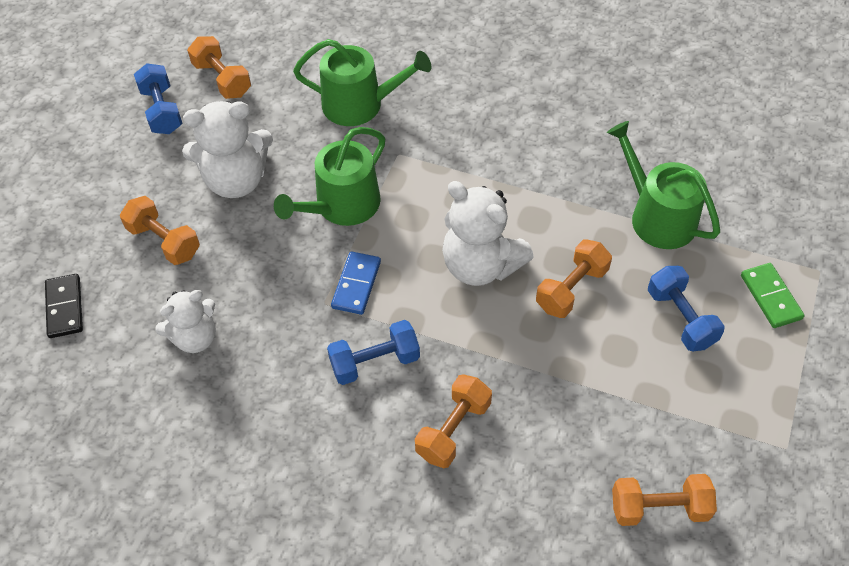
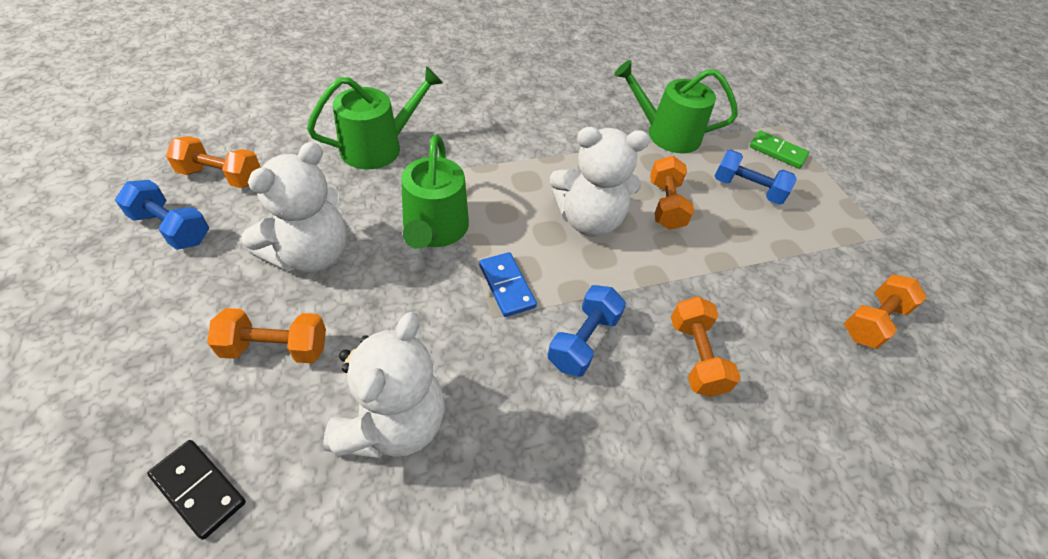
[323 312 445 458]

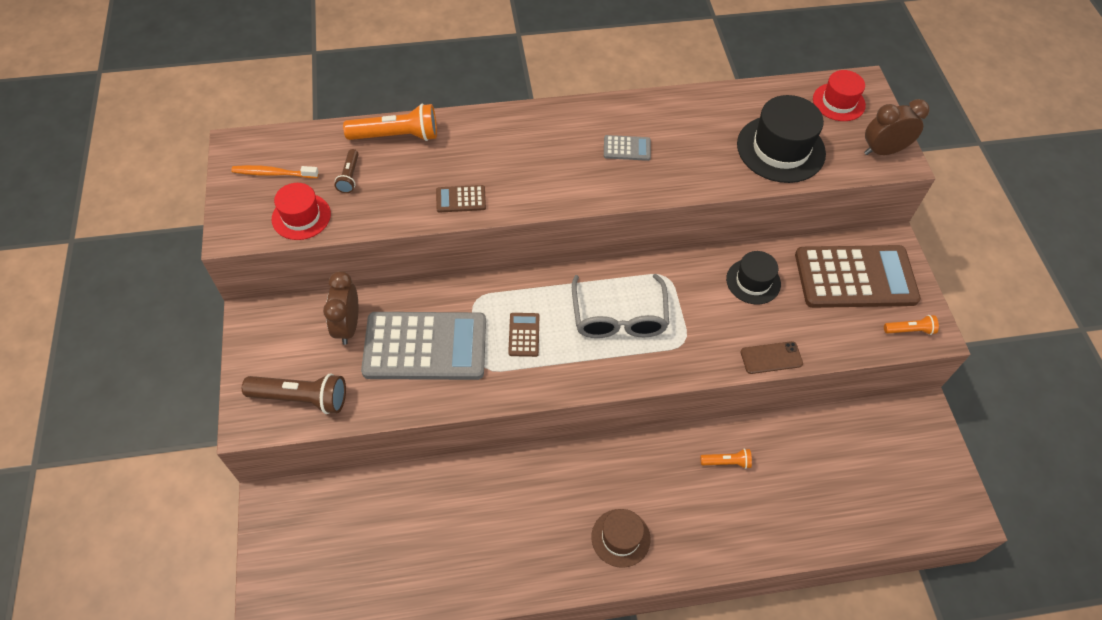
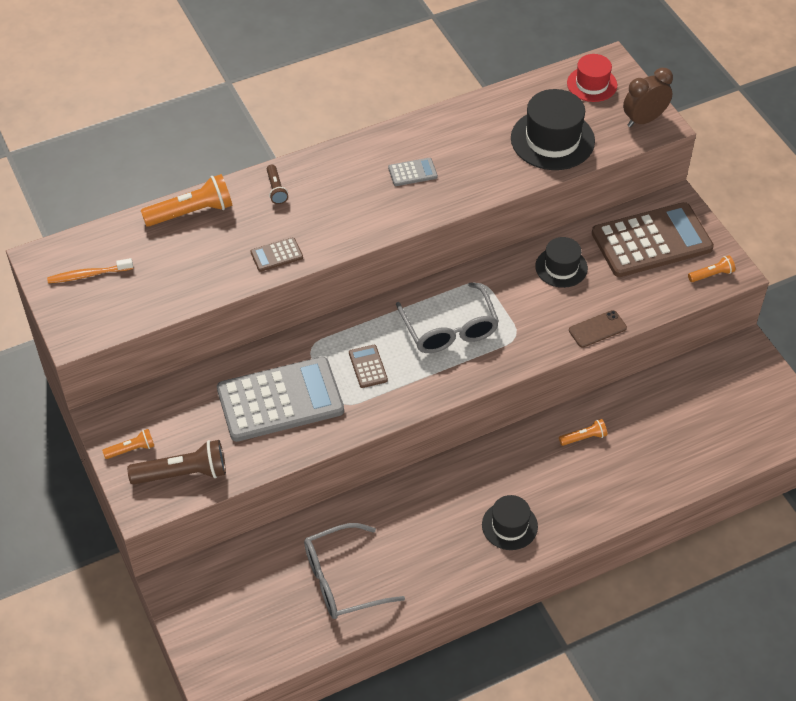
[267 164 288 204]
[272 183 331 240] (first image)
[323 271 358 345] (first image)
[482 495 538 550]
[102 429 154 459]
[304 523 405 619]

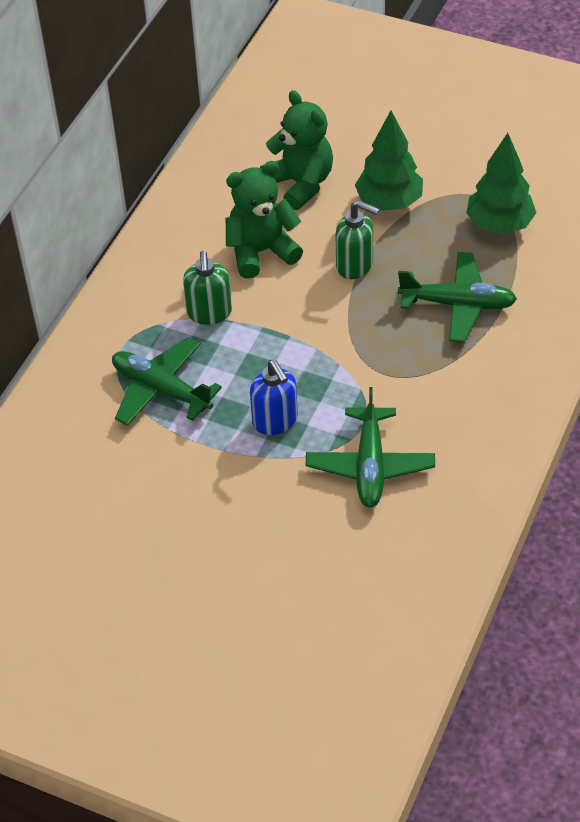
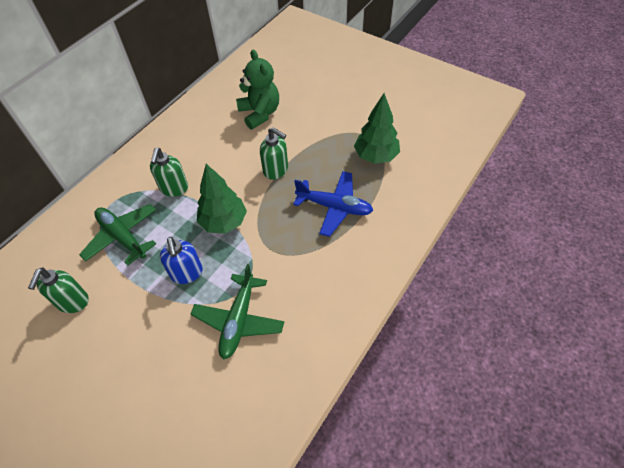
[197 164 247 234]
[226 161 303 279] (first image)
[293 171 373 237]
[28 268 89 313]

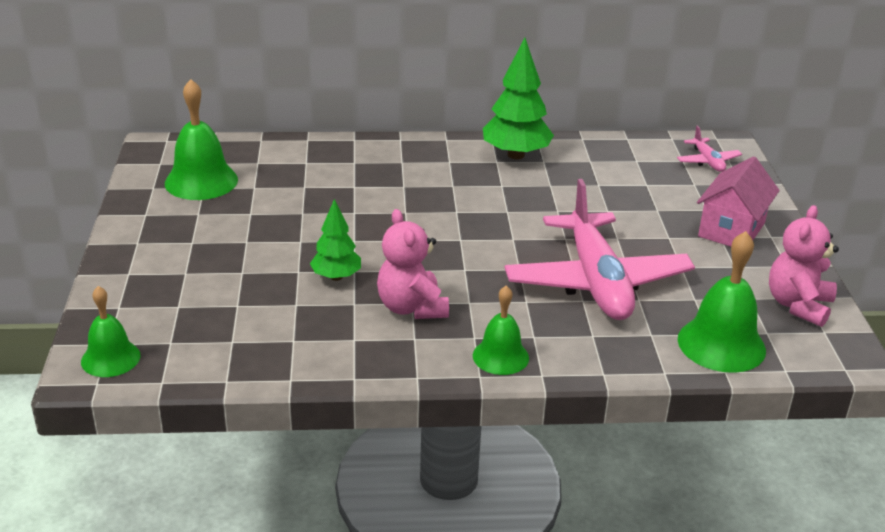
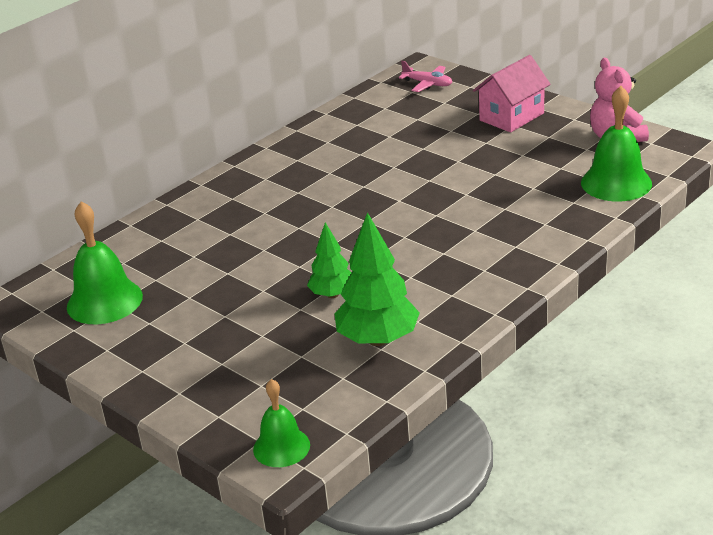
[335 212 420 346]
[473 55 551 132]
[504 179 695 320] (first image)
[377 209 449 319] (first image)
[473 285 529 375] (first image)

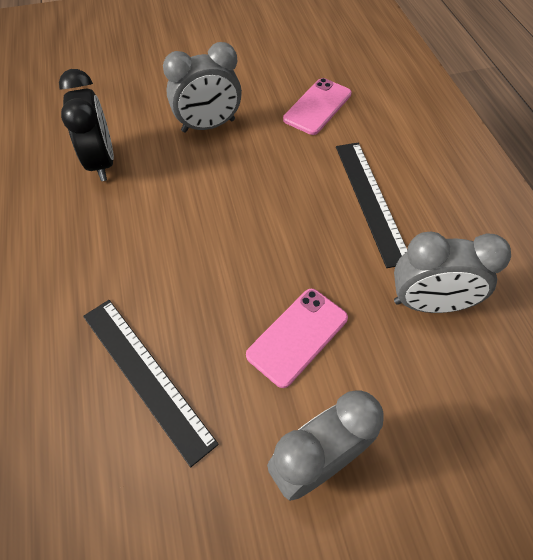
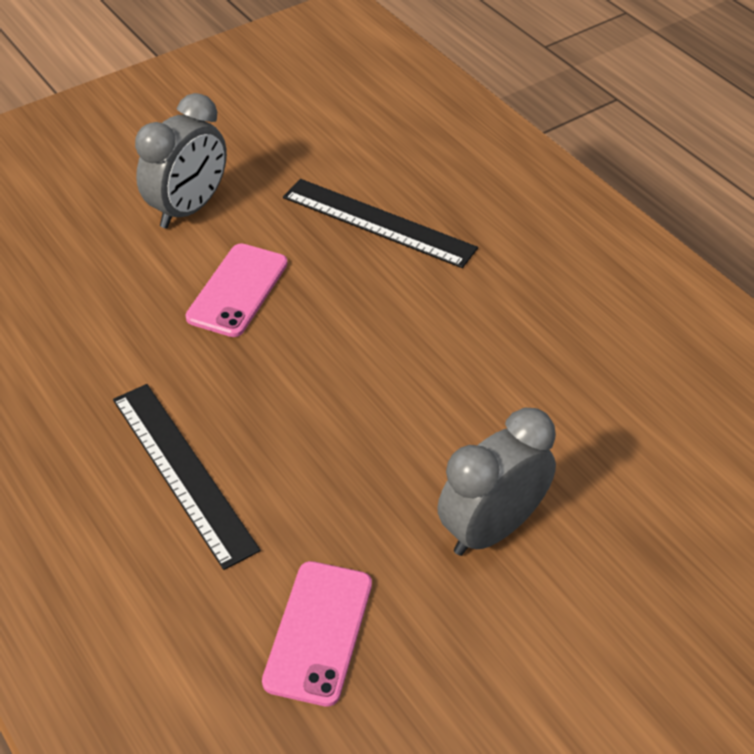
[59 69 114 181] (first image)
[394 231 511 313] (first image)

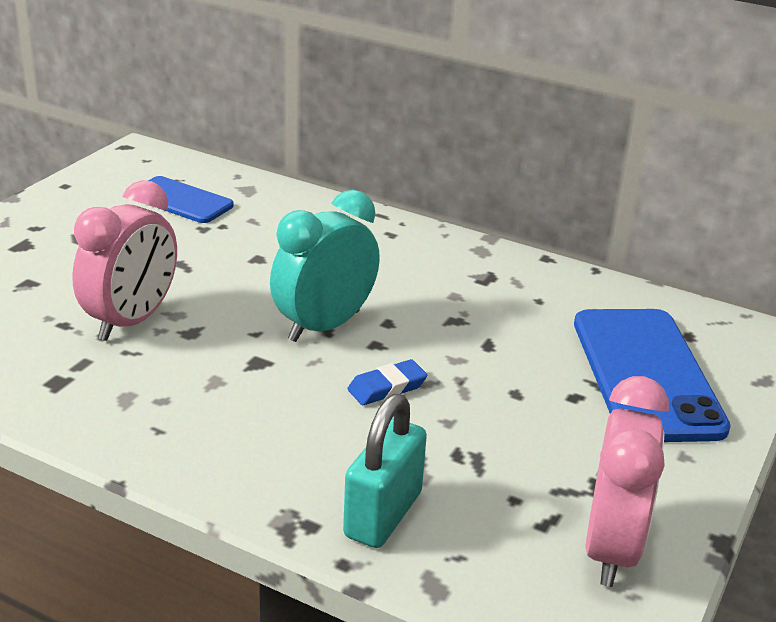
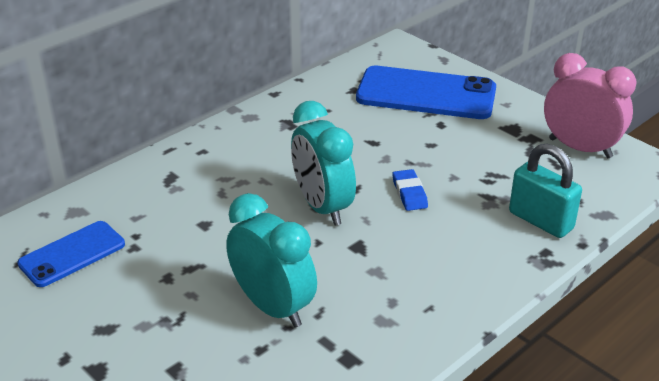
[226 193 317 328]

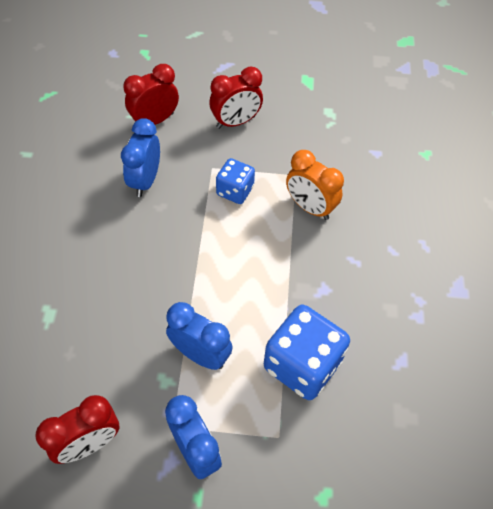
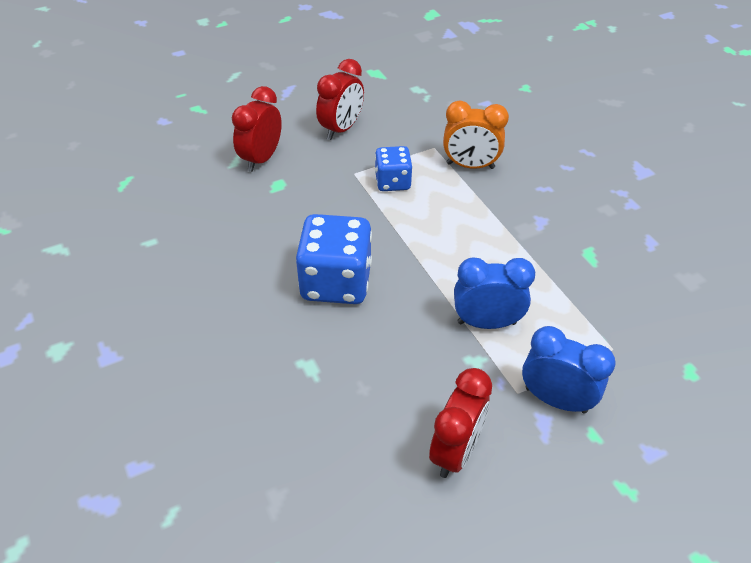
[121 118 160 197] (first image)
[296 214 372 304]

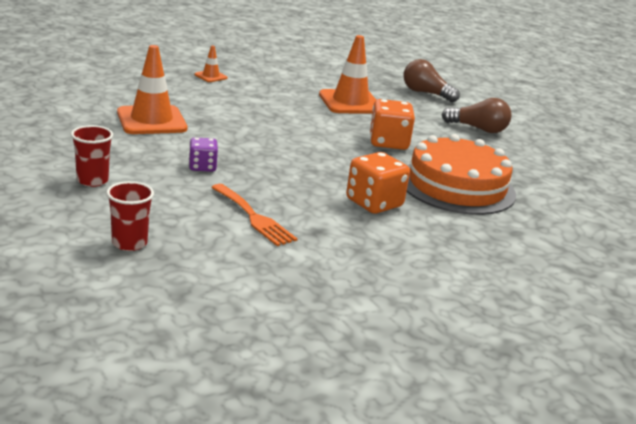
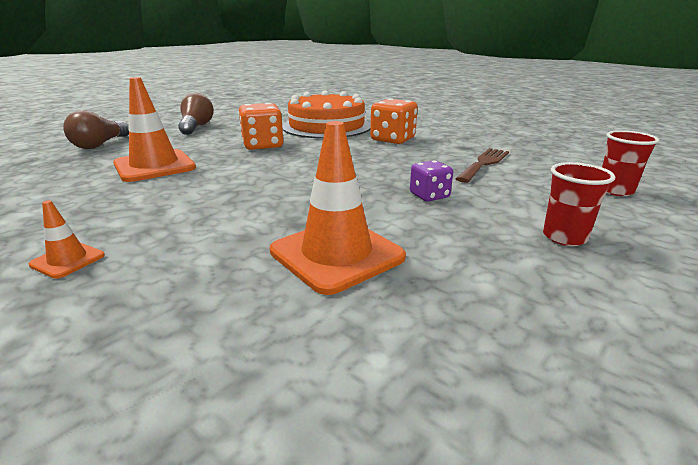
[455 148 509 183]

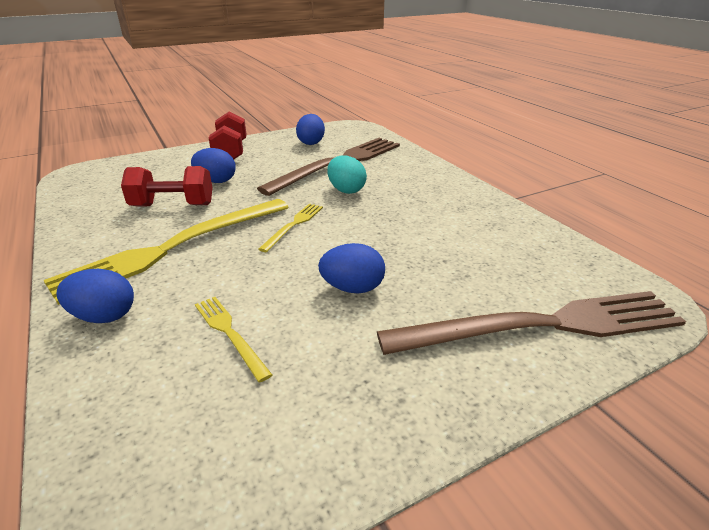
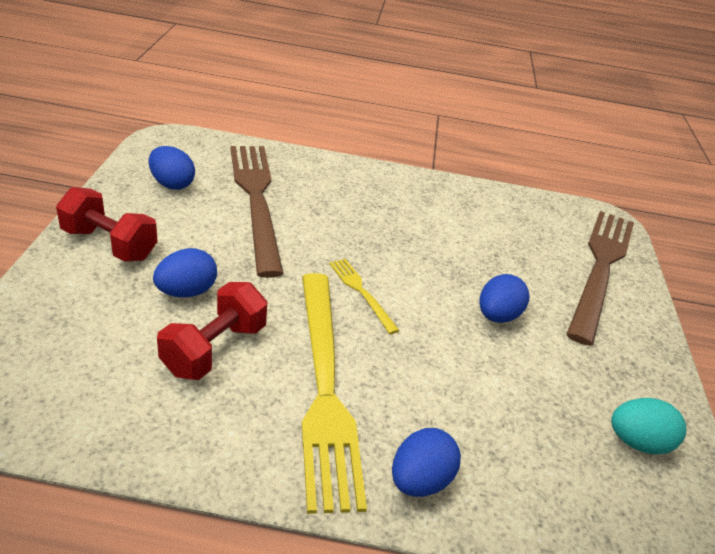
[611 398 686 454]
[195 297 272 382] (first image)

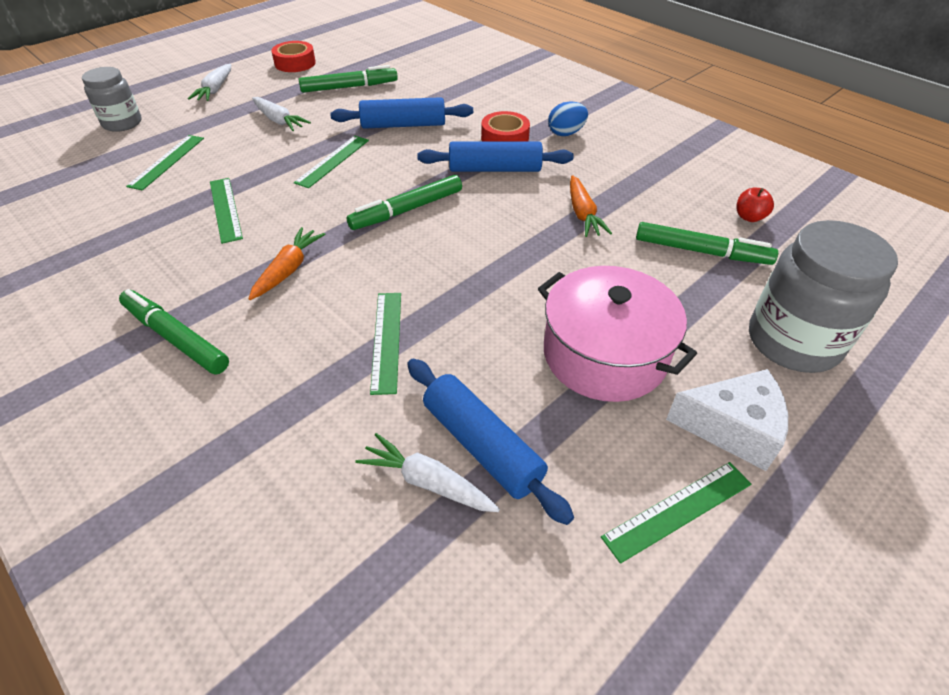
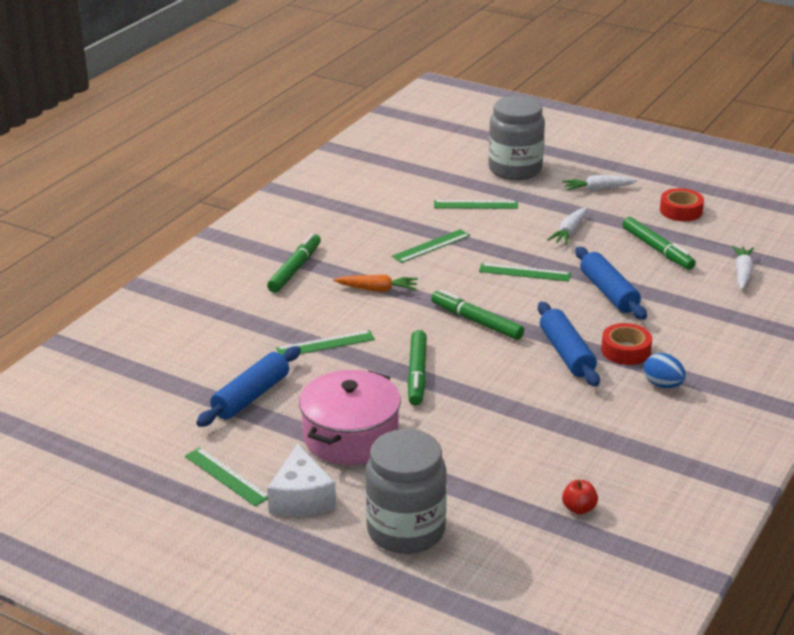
[488 96 545 180]
[570 175 612 237] (first image)
[407 330 427 406]
[732 246 754 290]

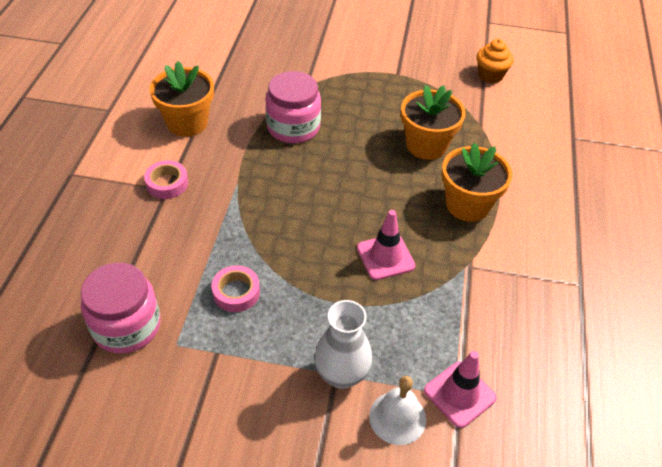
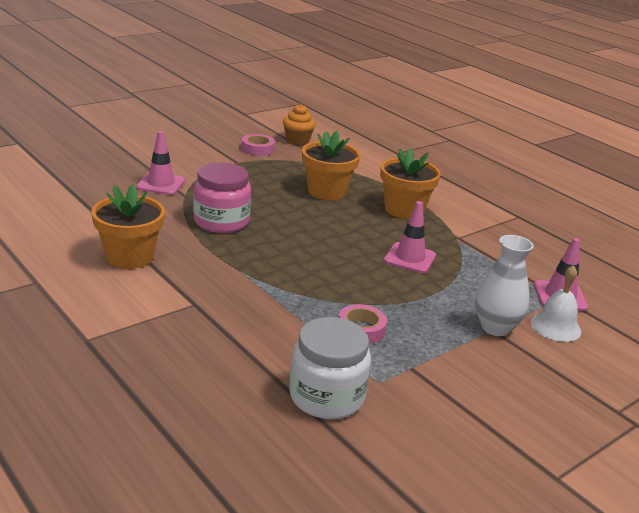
[241 134 275 156]
[289 317 371 419]
[136 131 185 195]

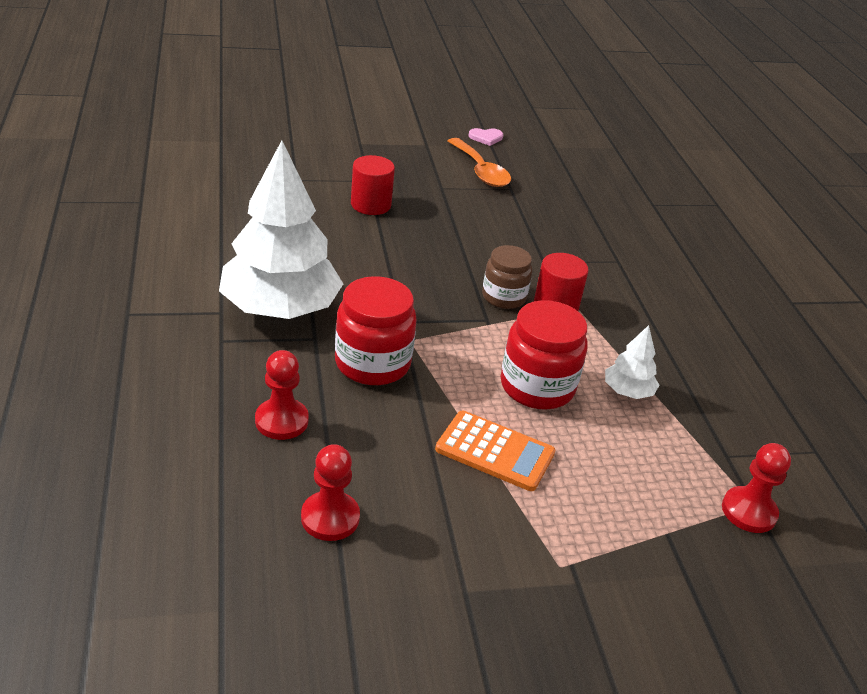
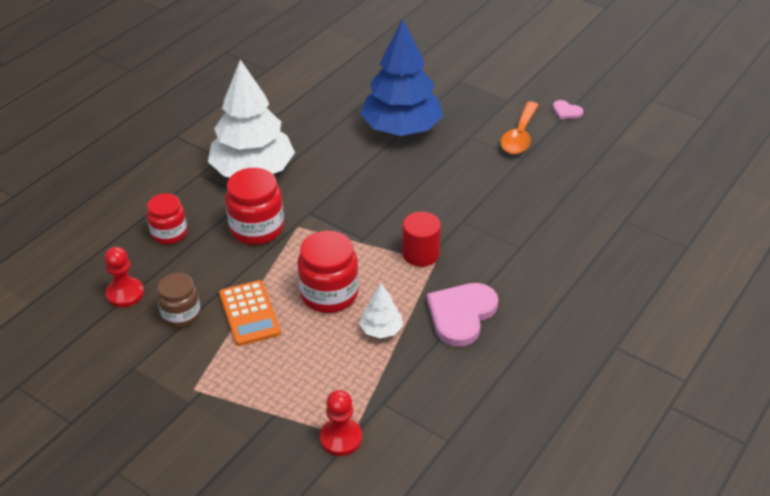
[360 19 443 136]
[157 273 201 328]
[147 193 187 244]
[427 283 498 347]

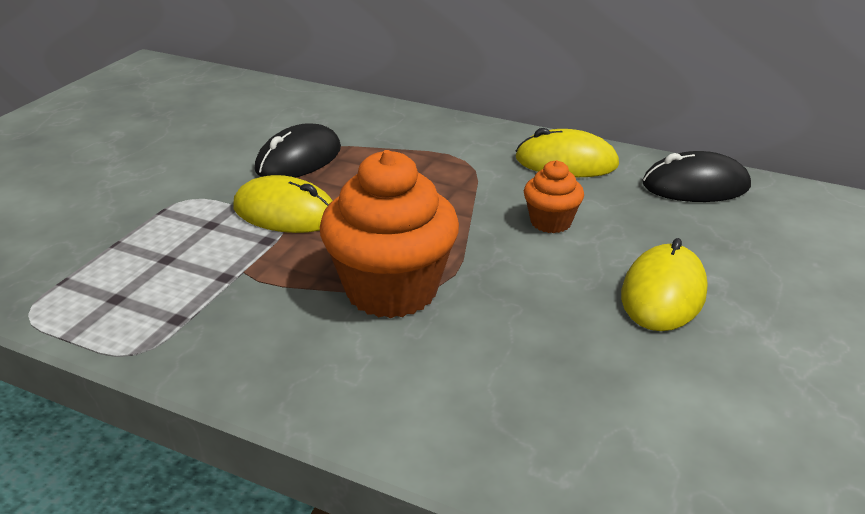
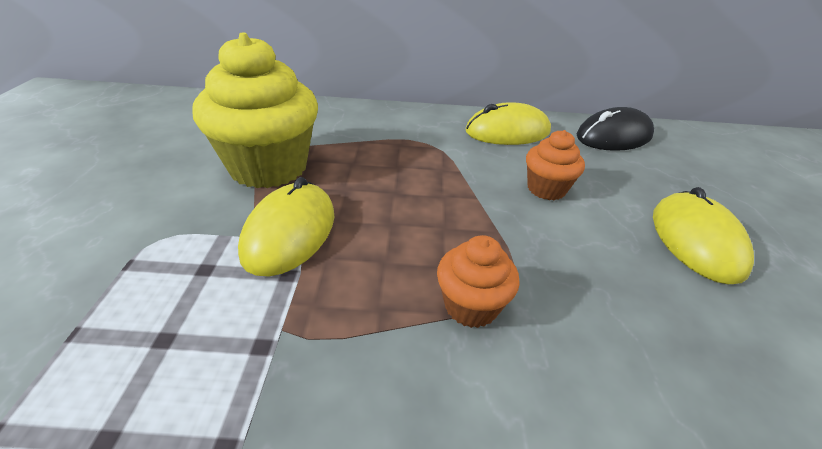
[193 33 318 188]
[437 235 520 328]
[238 177 334 277]

